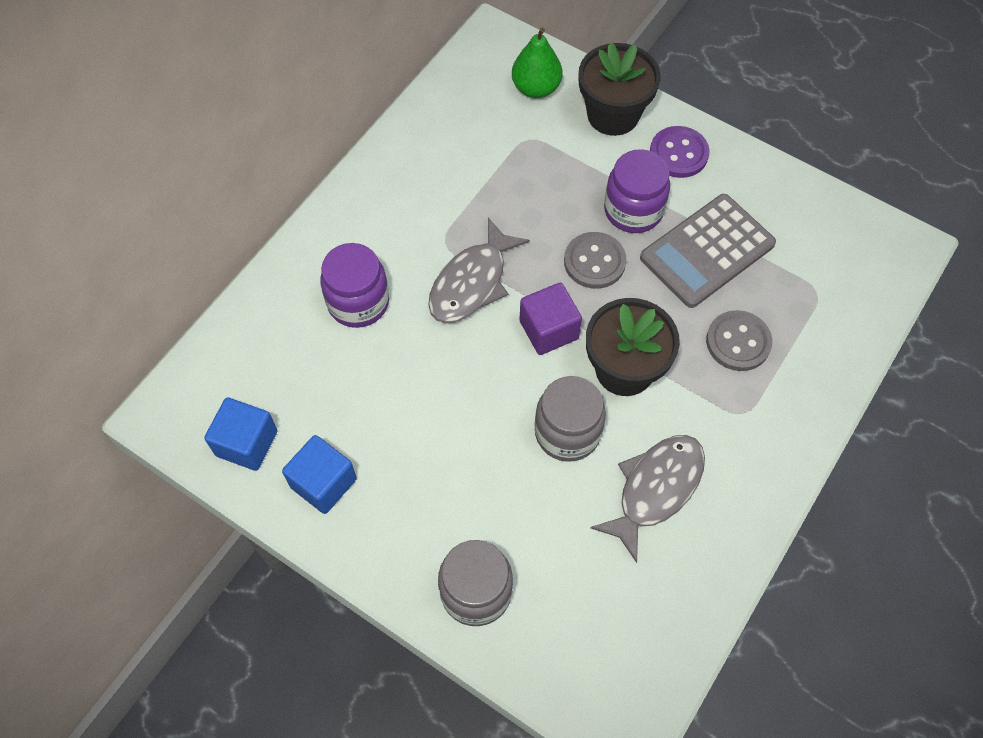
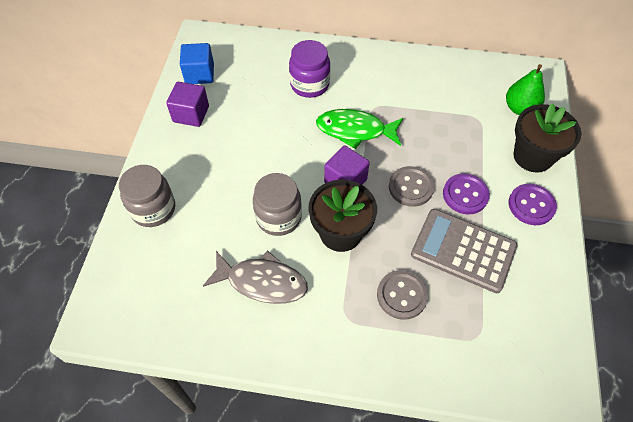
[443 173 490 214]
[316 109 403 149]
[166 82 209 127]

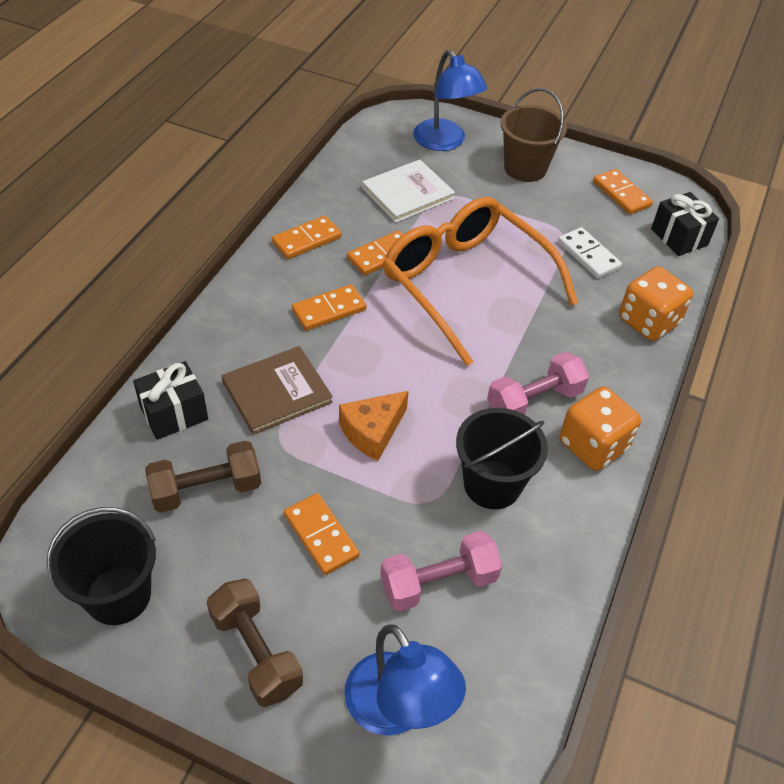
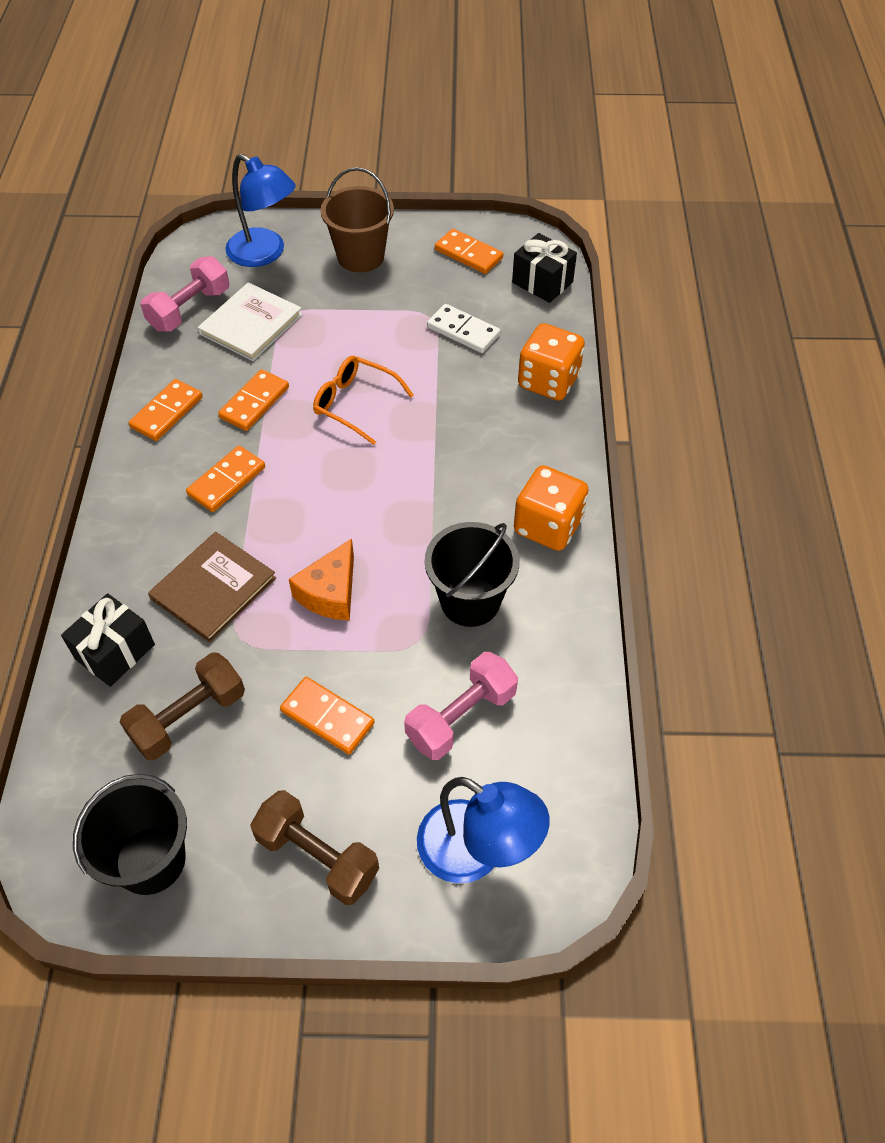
[313 356 414 445]
[140 256 229 331]

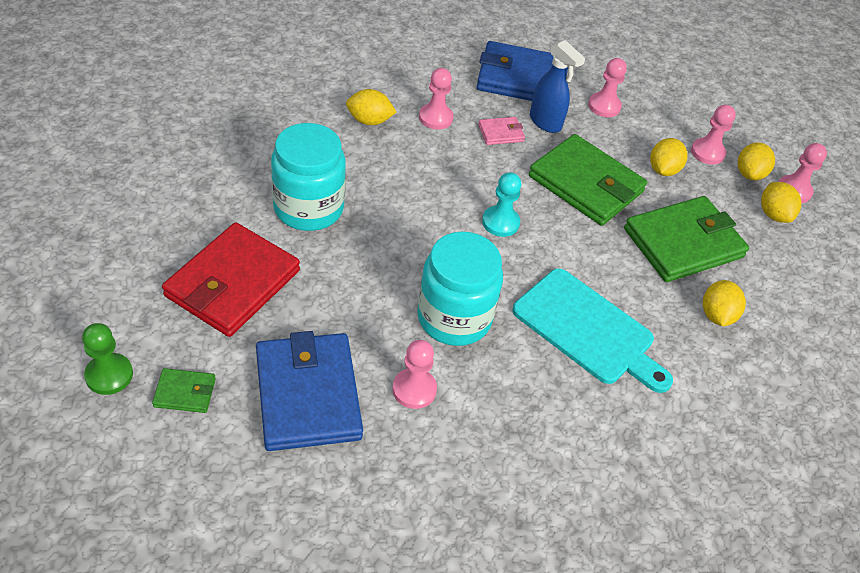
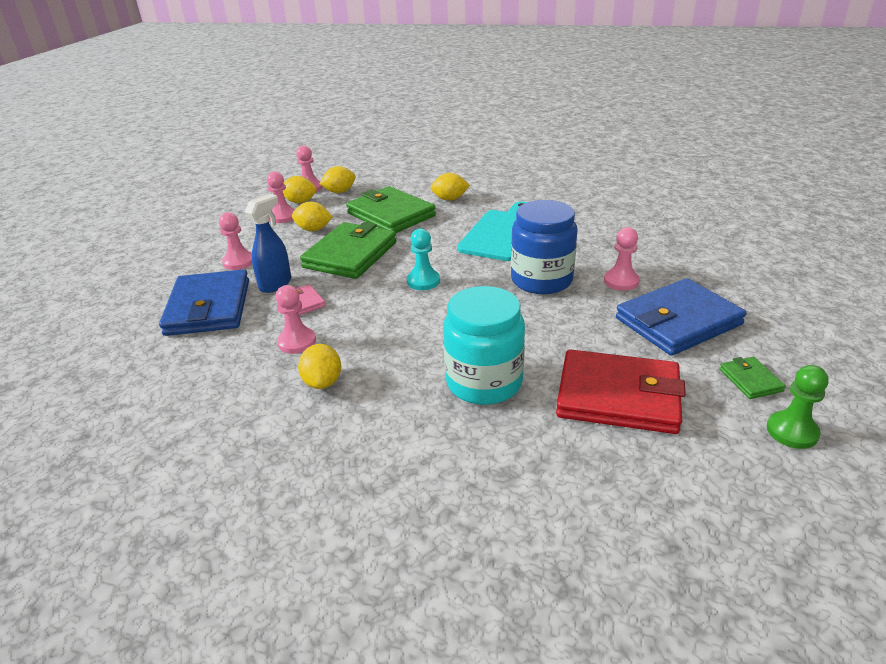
[511 200 578 294]

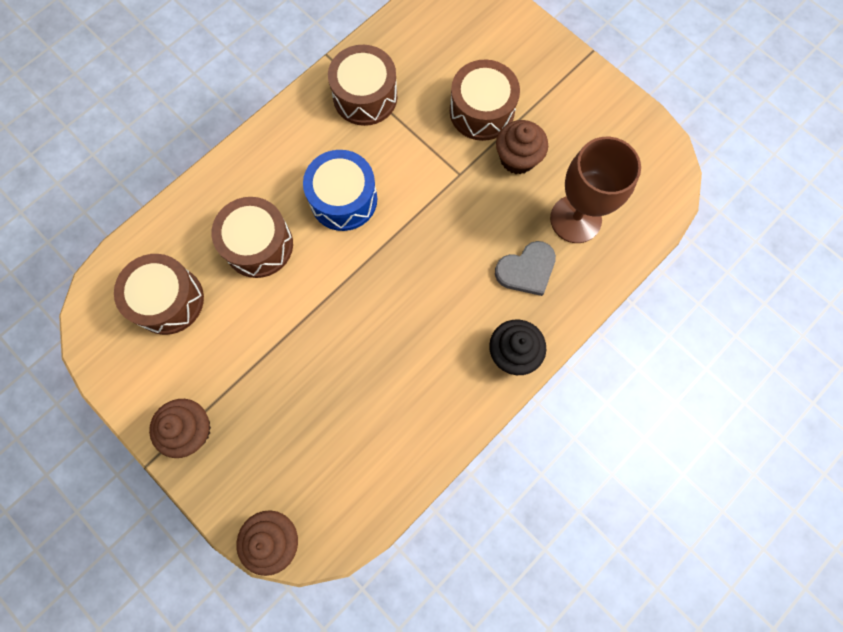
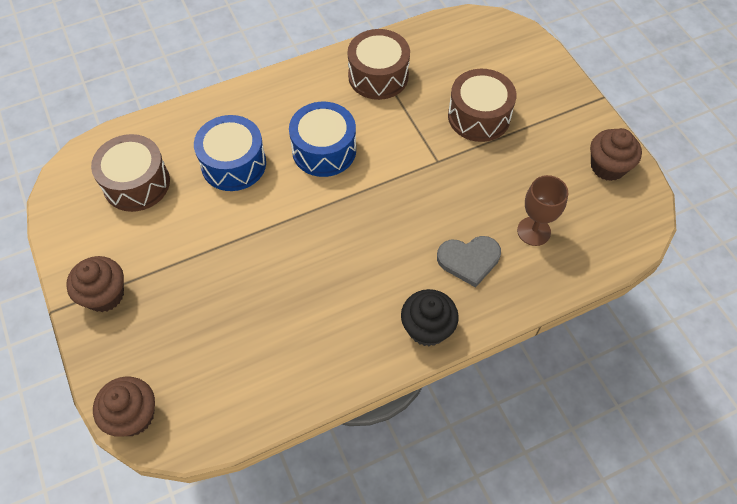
[590 128 642 181]
[517 175 568 246]
[194 115 266 191]

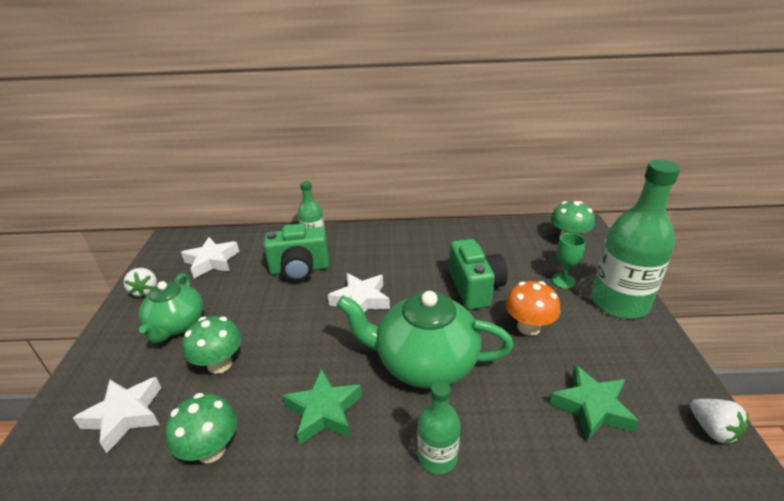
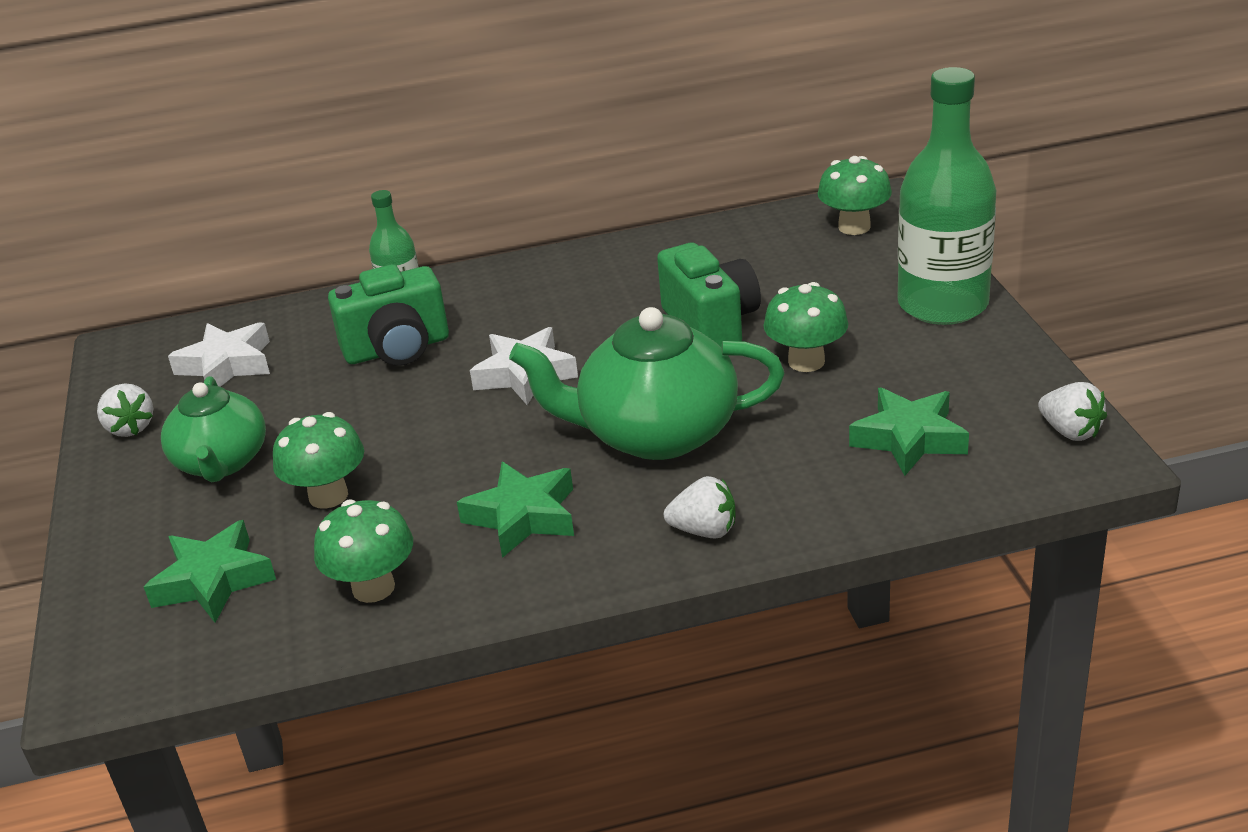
[551 233 586 289] (first image)
[763 282 849 372]
[144 520 276 623]
[664 476 736 539]

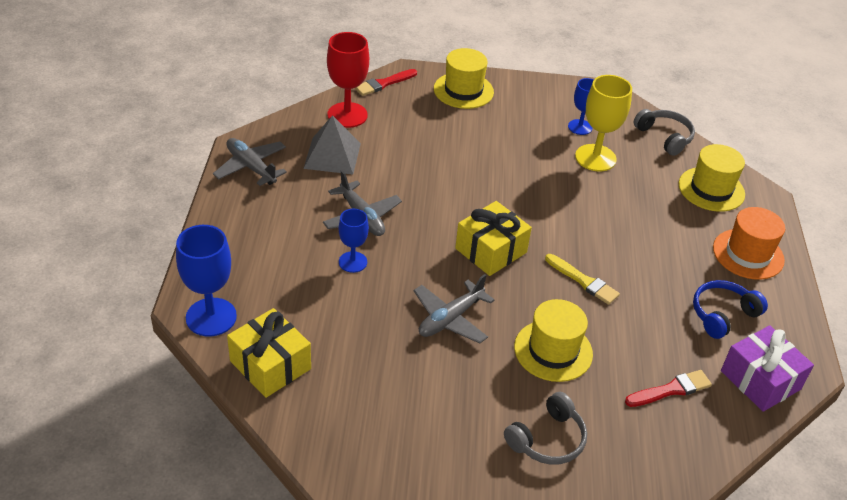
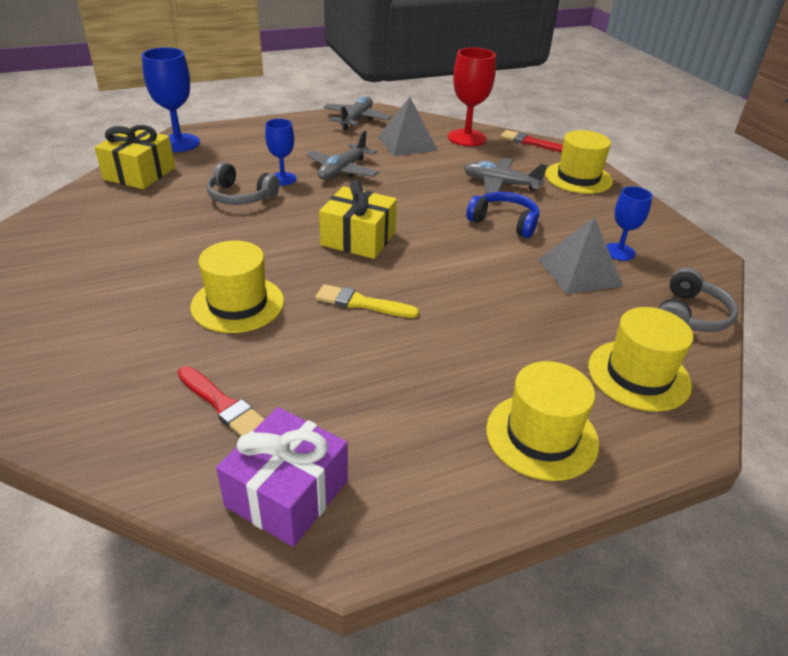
[538 217 623 295]
[486 361 599 481]
[315 284 419 318]
[464 158 547 194]
[466 192 539 238]
[207 162 279 205]

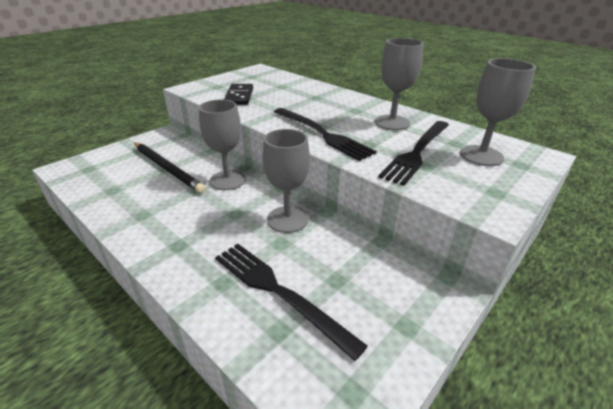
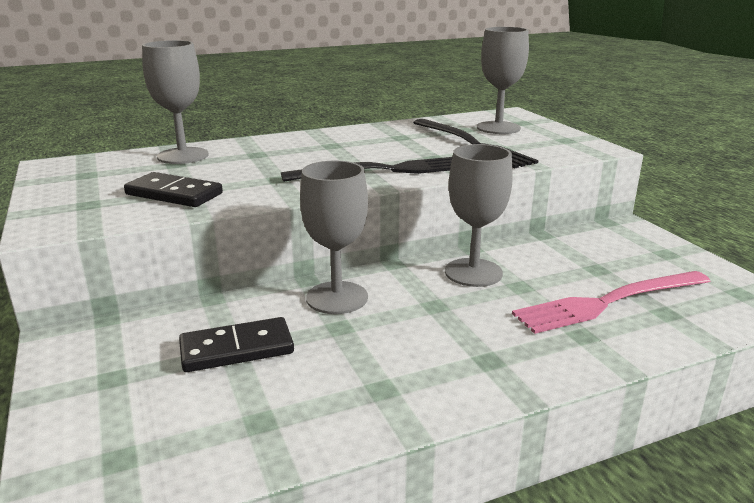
[142 40 209 164]
[179 317 294 372]
[512 271 711 334]

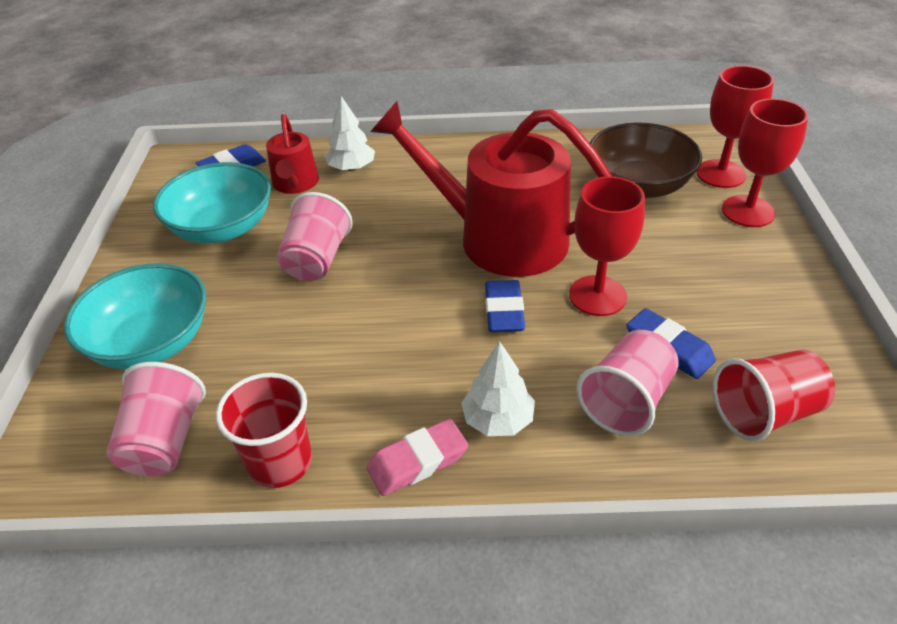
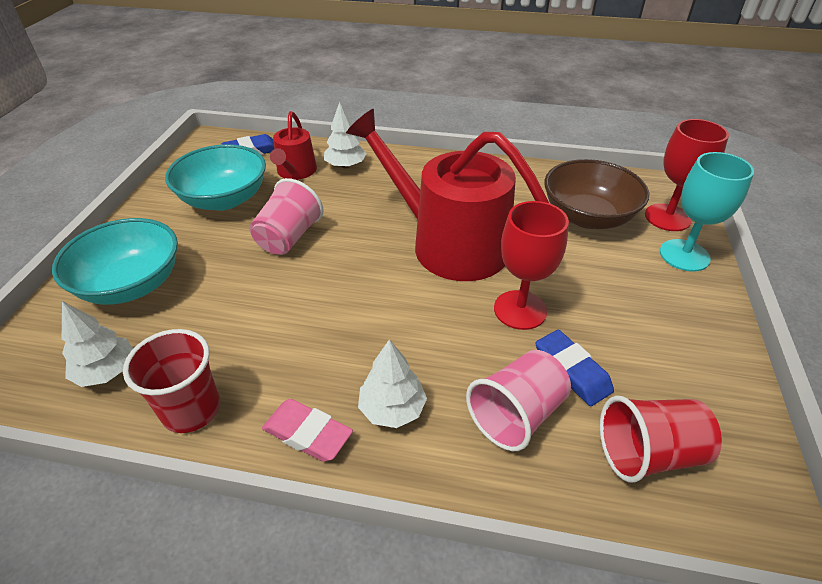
[660 152 754 272]
[485 280 525 332] (first image)
[62 301 133 387]
[262 399 353 462]

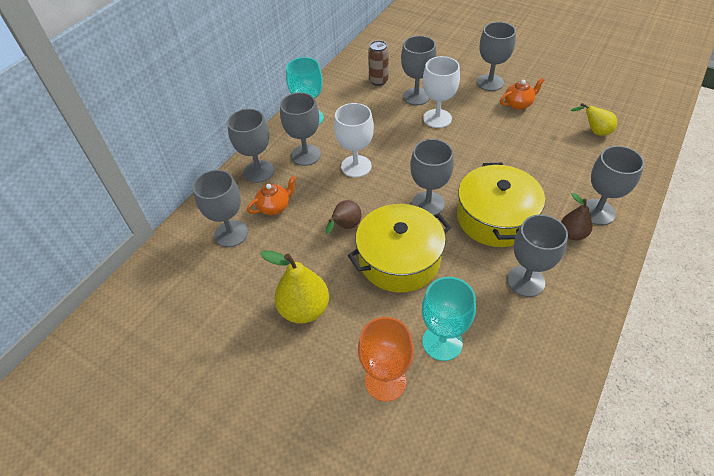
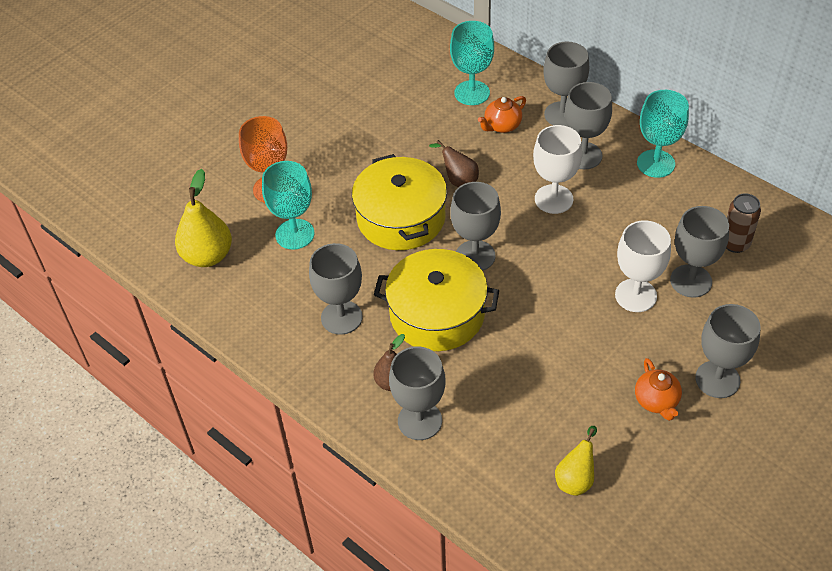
[450 21 494 105]
[478 96 526 133]
[175 169 232 267]

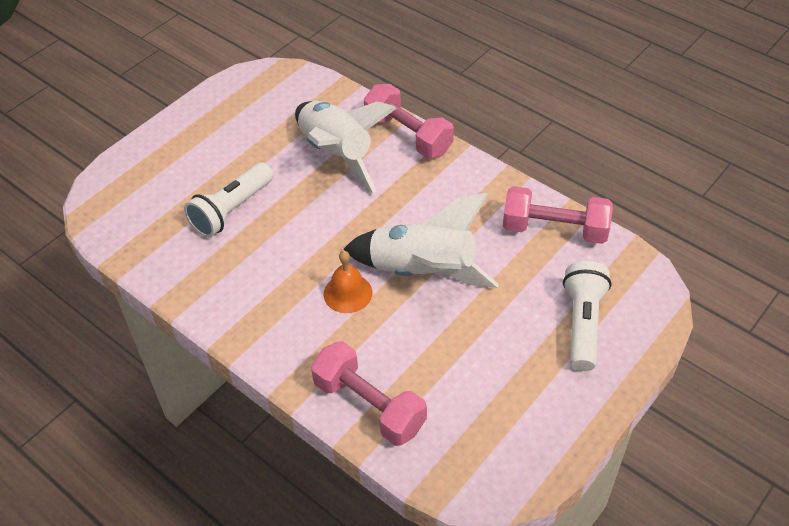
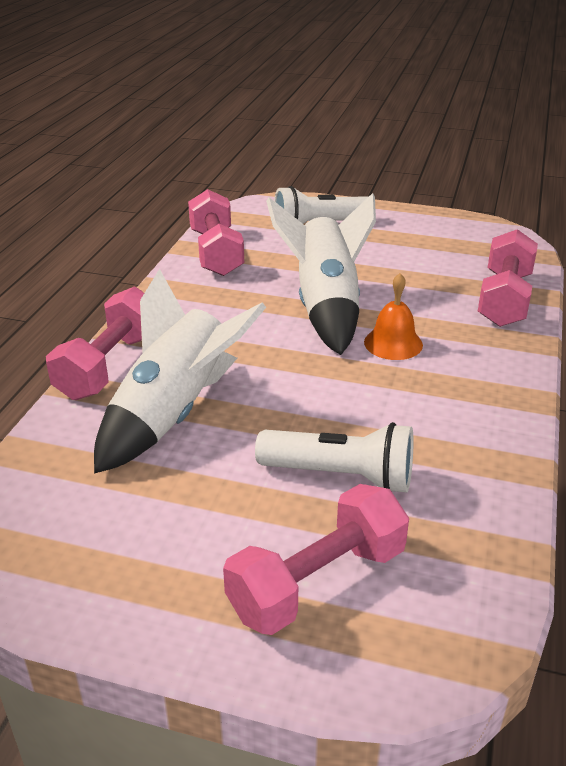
[223 484 409 635]

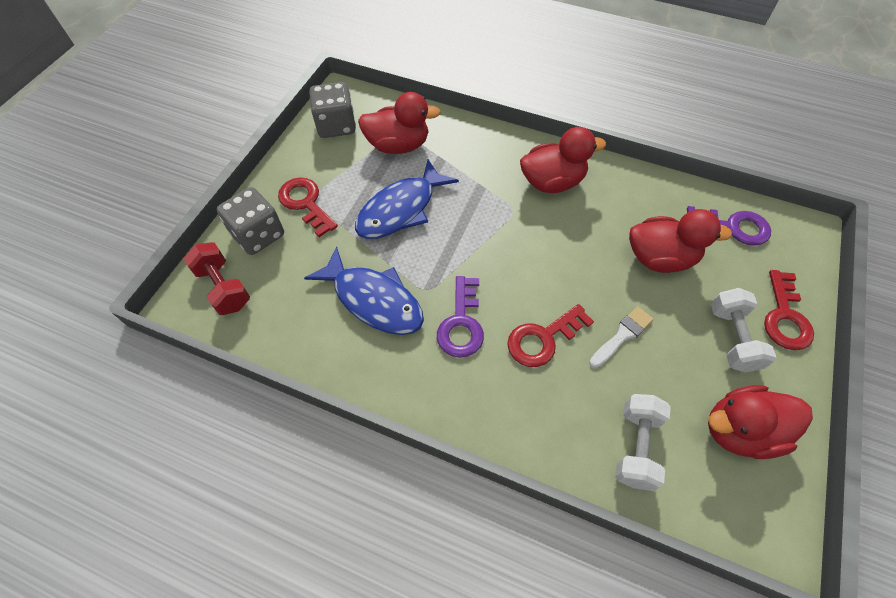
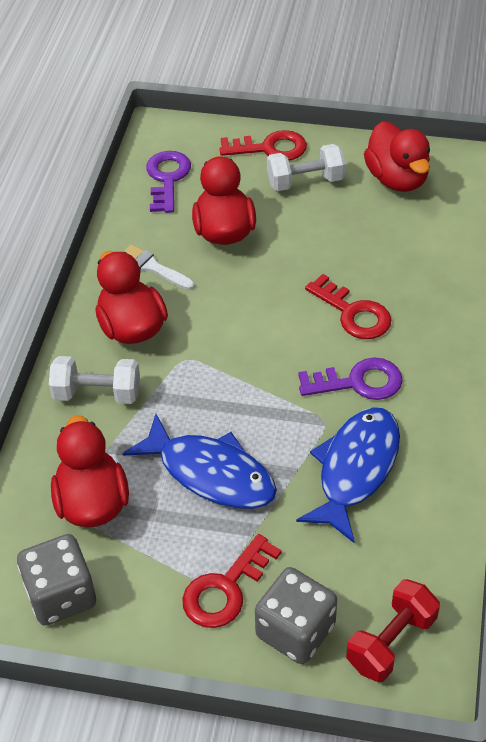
[123 244 195 290]
[49 356 140 404]

